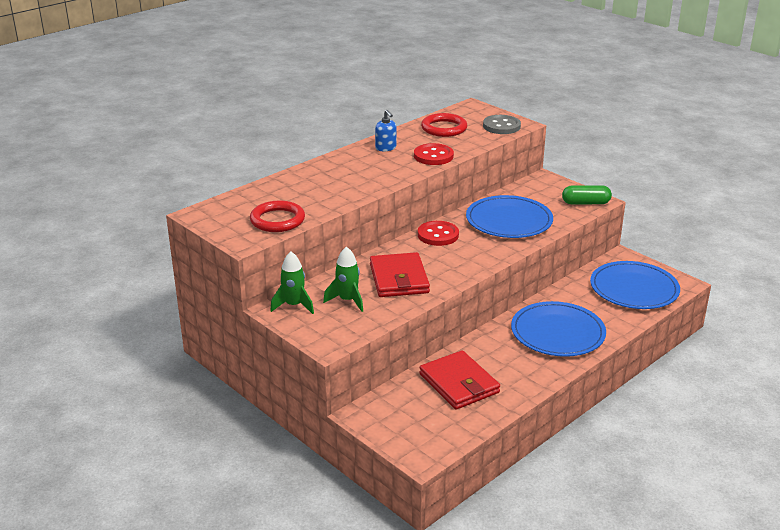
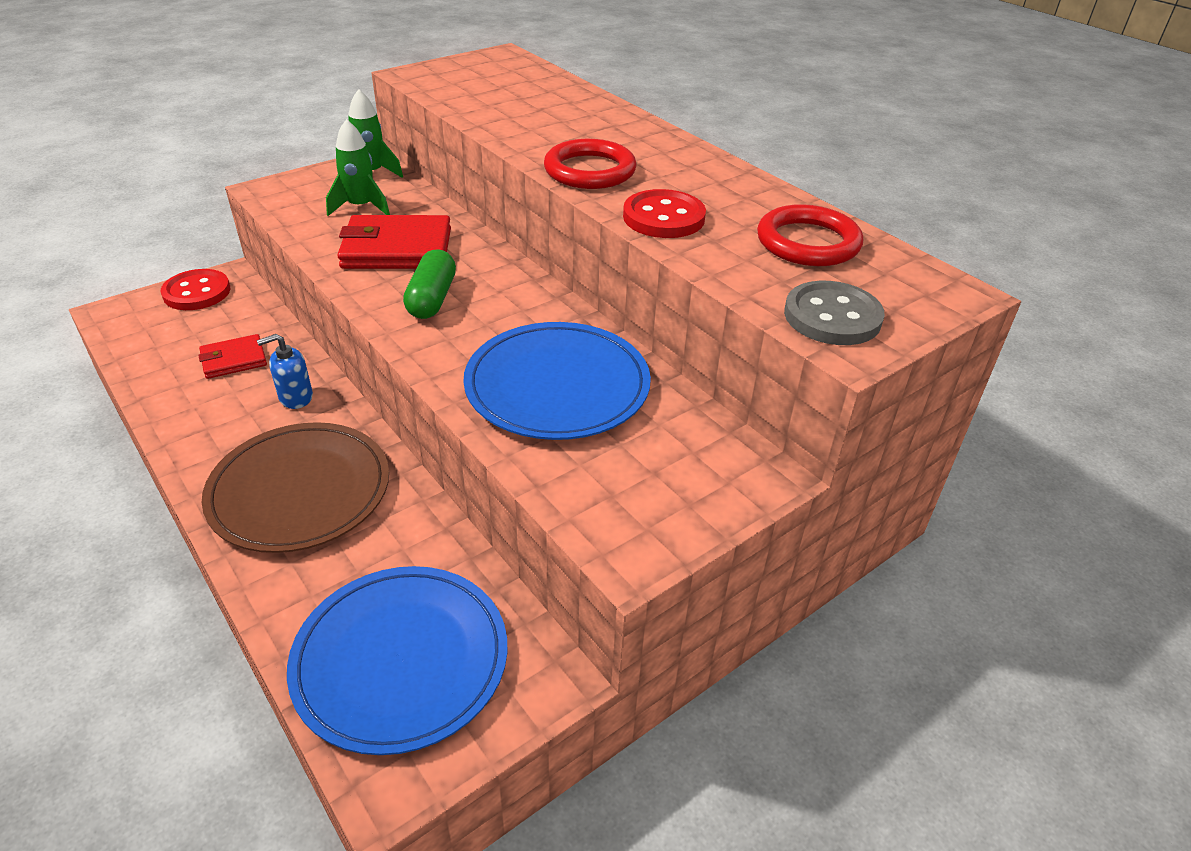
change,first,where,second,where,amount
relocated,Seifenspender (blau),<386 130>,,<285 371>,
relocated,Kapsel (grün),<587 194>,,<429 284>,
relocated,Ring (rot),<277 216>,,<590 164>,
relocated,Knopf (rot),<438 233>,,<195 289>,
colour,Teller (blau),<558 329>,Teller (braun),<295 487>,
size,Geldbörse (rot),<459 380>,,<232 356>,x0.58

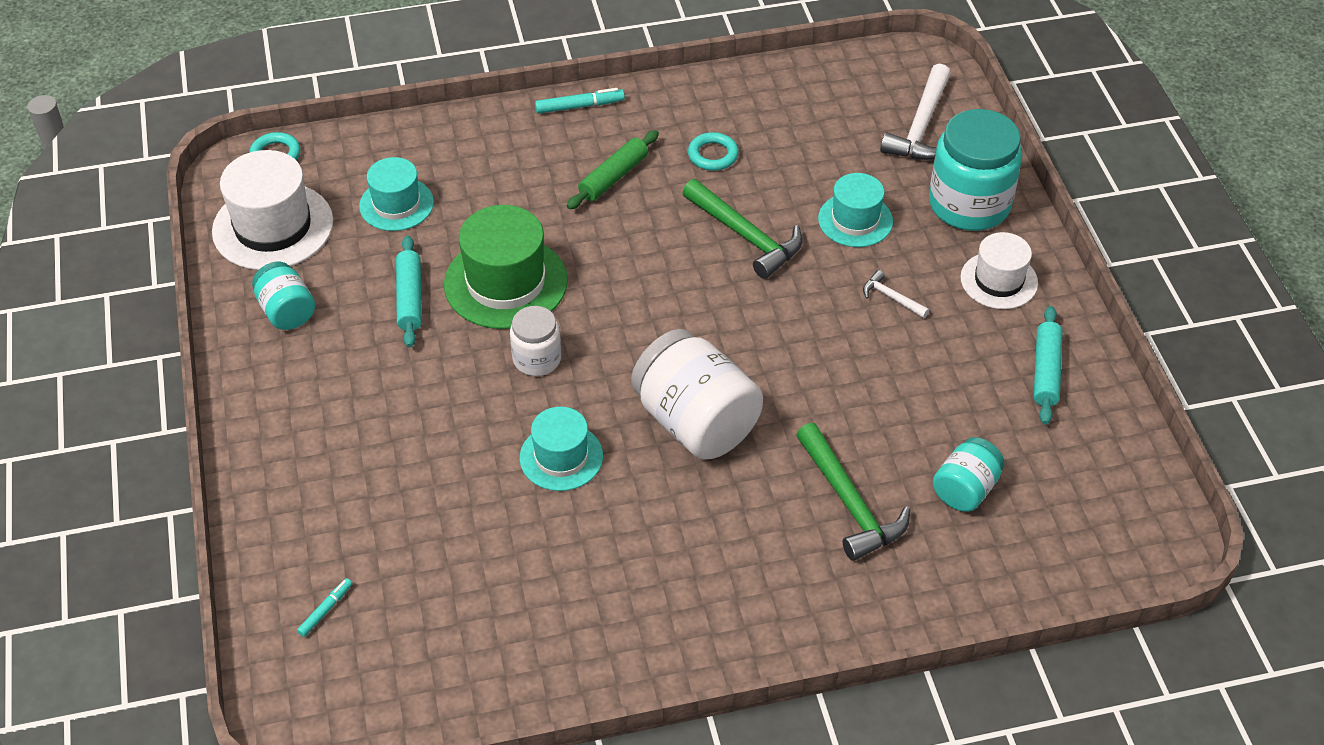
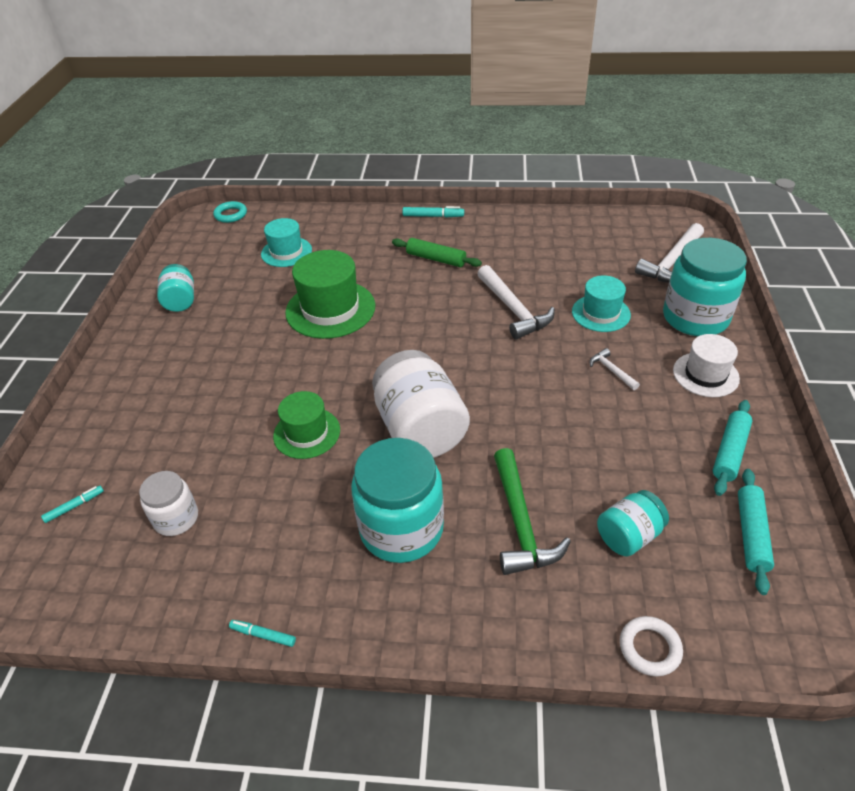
change,first,where,second,where,amount
spun,Nudelholz (grün),<613 170>,,<437 252>,60 degrees clockwise
missing,Ring (türkis),<713 151>,,,
missing,Hut (weiß),<272 210>,,,
colour,Hammer (grün),<742 229>,Hammer (weiß),<516 302>,
relocated,Nudelholz (türkis),<409 291>,,<756 532>,
relocated,Einmachglas (weiß),<535 341>,,<168 503>,
colour,Hut (türkis),<561 449>,Hut (grün),<306 425>,
appeared,,,Einmachglas (türkis),<397 500>,
appeared,,,Ring (weiß),<651 646>,
appeared,,,Filzstift (türkis),<262 633>,

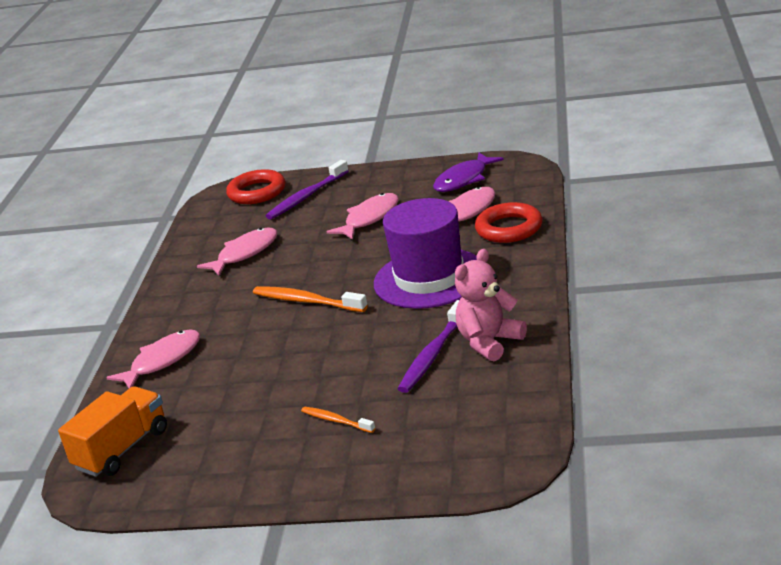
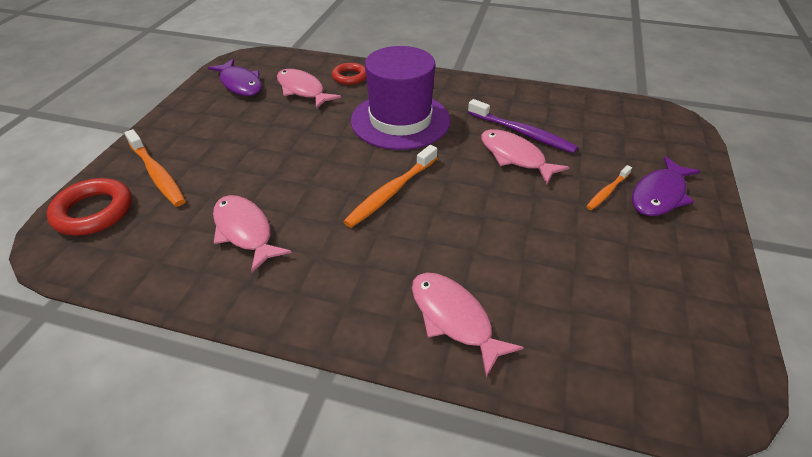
change,first,where,second,where,amount
colour,Zahnbürste (lila),<307 190>,Zahnbürste (orange),<155 168>,
relocated,Fisch (rosa),<363 216>,,<525 156>,
size,Ring (rot),<508 222>,,<349 74>,x0.64
missing,Teddybär (rosa),<491 305>,,,
missing,Lastwagen (orange),<112 431>,,,
appeared,,,Fisch (lila),<666 186>,

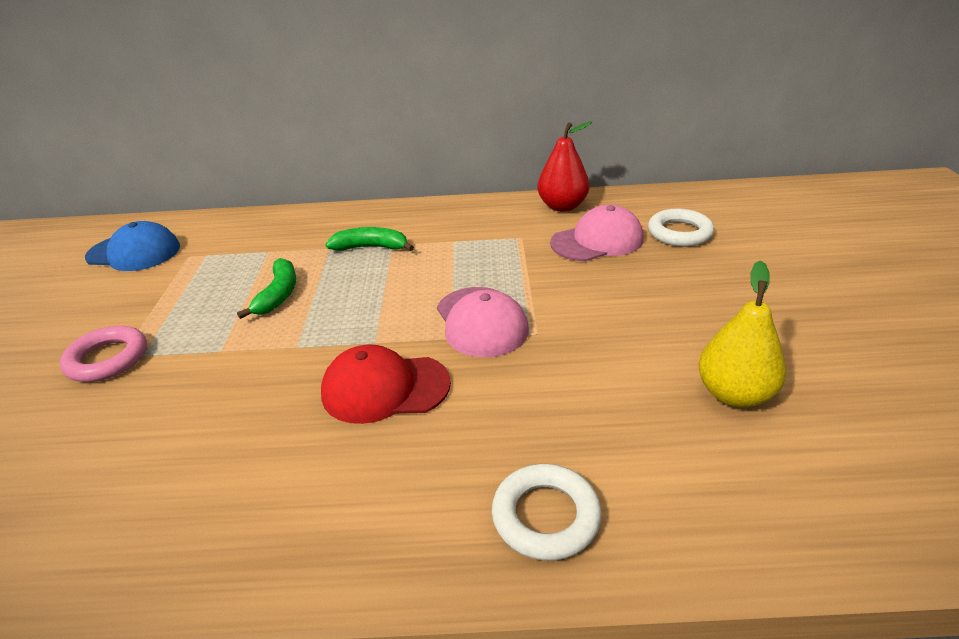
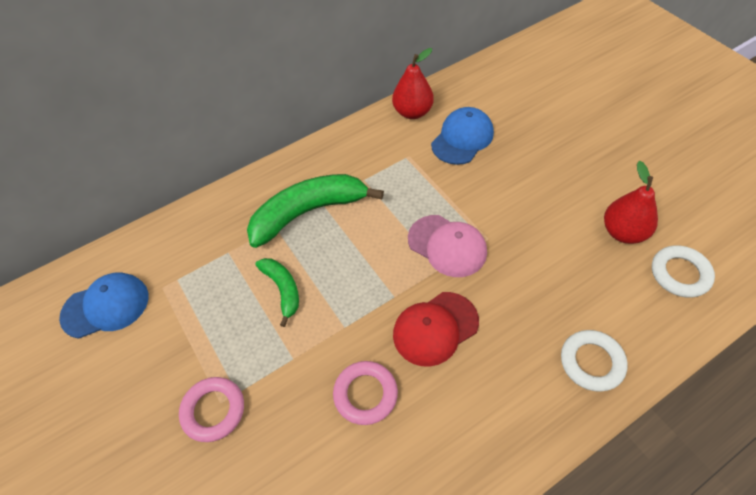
change,first,where,second,where,amount
colour,Kappe (rosa),<597 233>,Kappe (blau),<462 136>,
relocated,Ring (weiß),<681 228>,,<683 271>,
size,Banane (grün),<370 239>,,<315 211>,x1.88
colour,Birne (gelb),<742 334>,Birne (rot),<631 202>,
appeared,,,Ring (rosa),<365 393>,

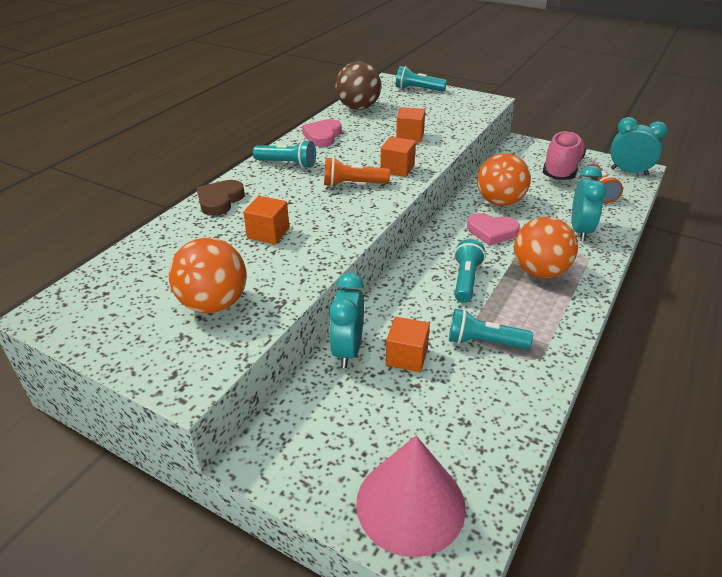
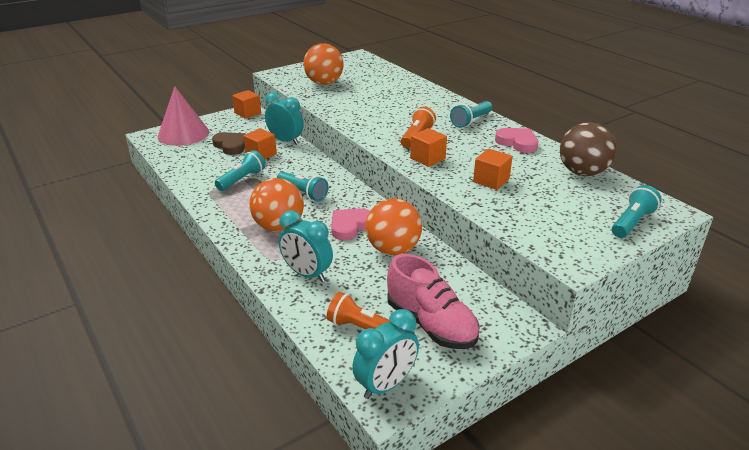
change,first,where,second,where,amount
relocated,Herz (braun),<221 198>,,<229 143>,
relocated,Kubus (orange),<266 220>,,<246 104>,

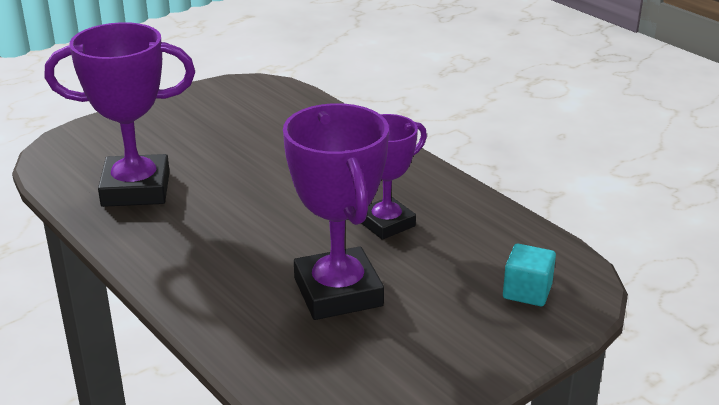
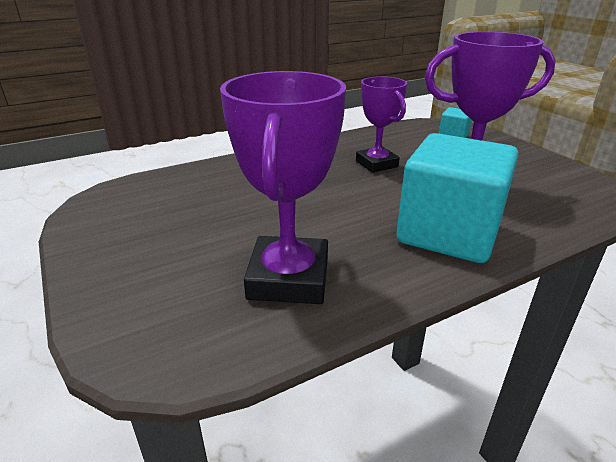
change,first,where,second,where,amount
appeared,,,Kubus (türkis),<457 198>,

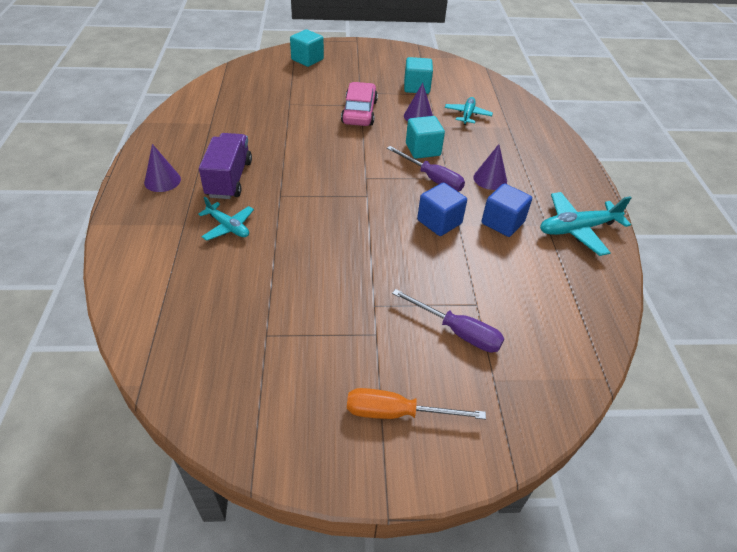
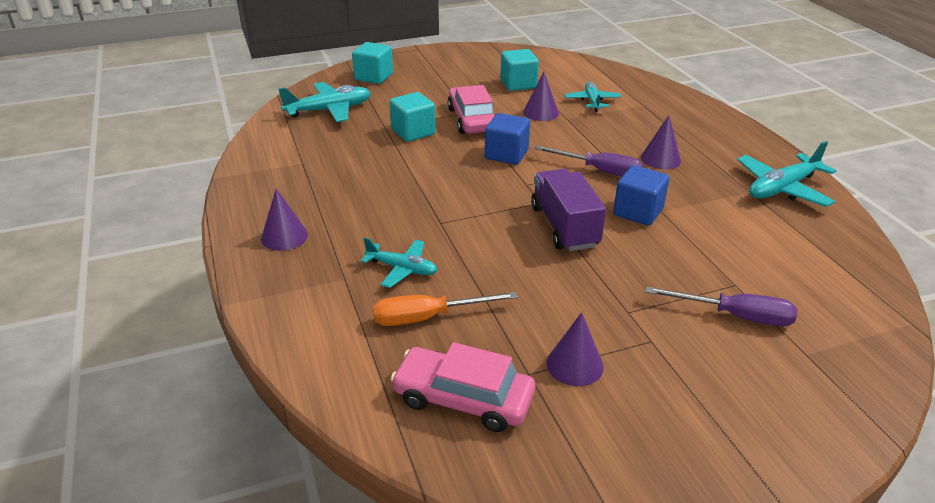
change,first,where,second,where,amount
relocated,Kubus (türkis),<425 137>,,<412 117>,
relocated,Lastwagen (lila),<225 166>,,<568 210>,
relocated,Kubus (blau),<507 210>,,<507 139>,
relocated,Schraubenzieher (orange),<416 404>,,<445 309>,
appeared,,,Flugzeug (türkis),<325 102>,
appeared,,,Kegel (lila),<575 349>,
appeared,,,Auto (rosa),<463 387>,

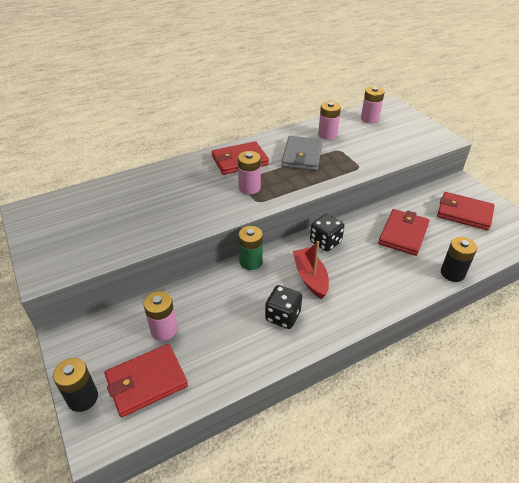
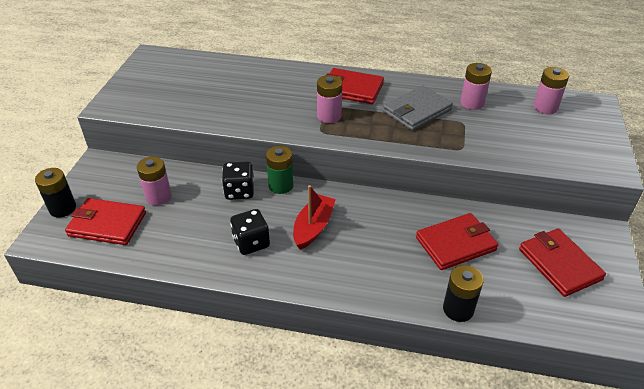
change,first,where,second,where,amount
relocated,Spielwürfel (schwarz),<327 233>,,<238 180>,

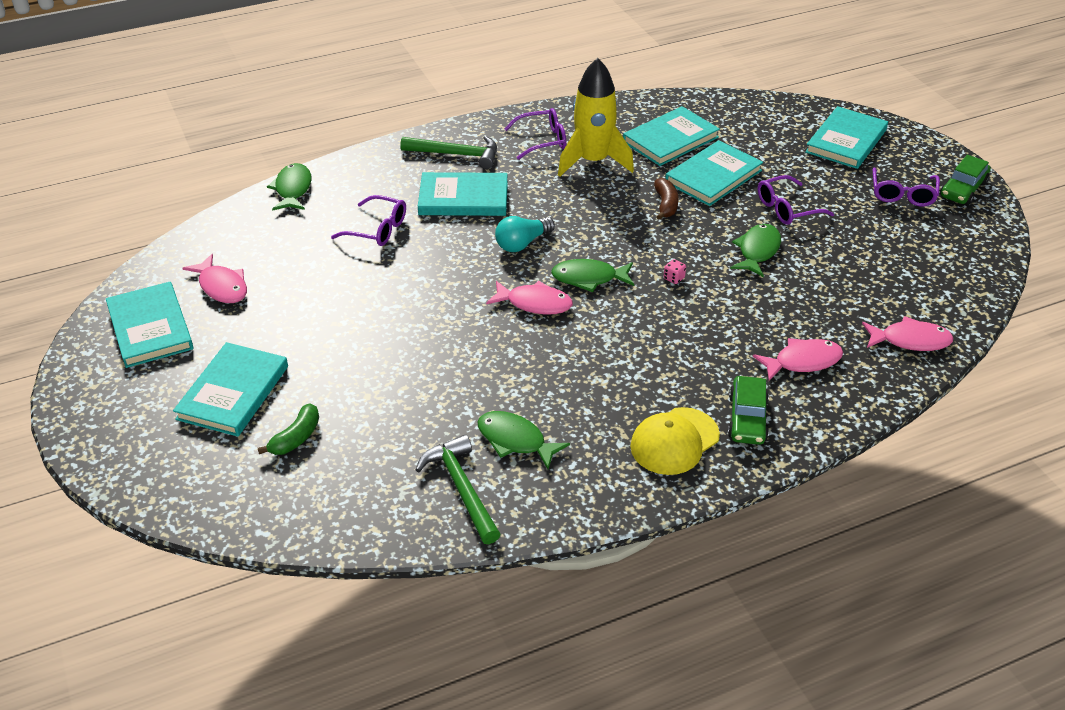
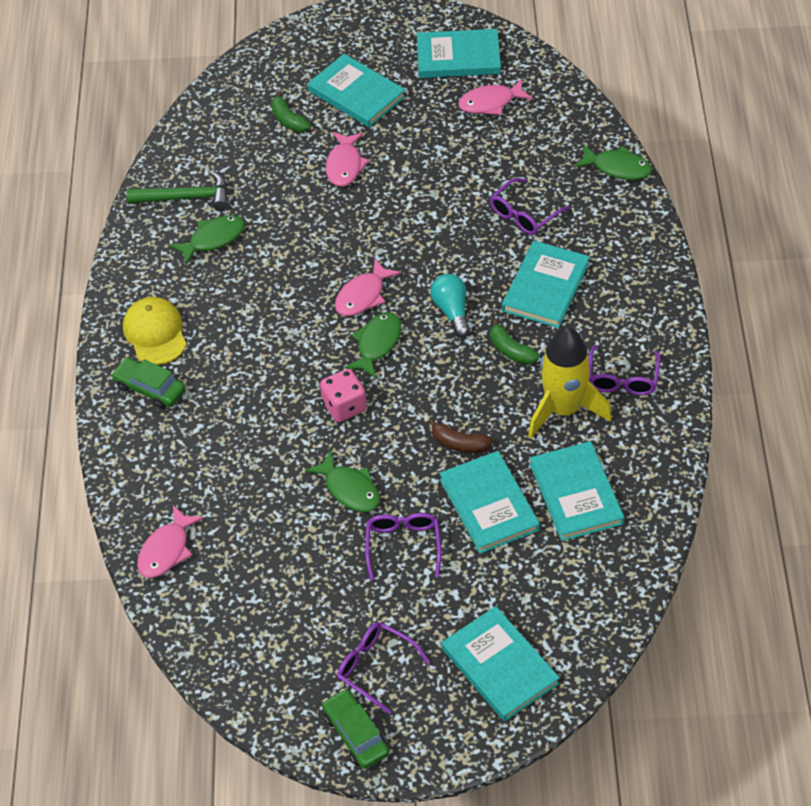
change,first,where,second,where,amount
missing,Hammer (grün),<448 152>,,,
size,Spielwürfel (rosa),<675 271>,,<343 395>,x2.12
relocated,Fisch (rosa),<798 359>,,<348 159>,
appeared,,,Banane (grün),<514 342>,

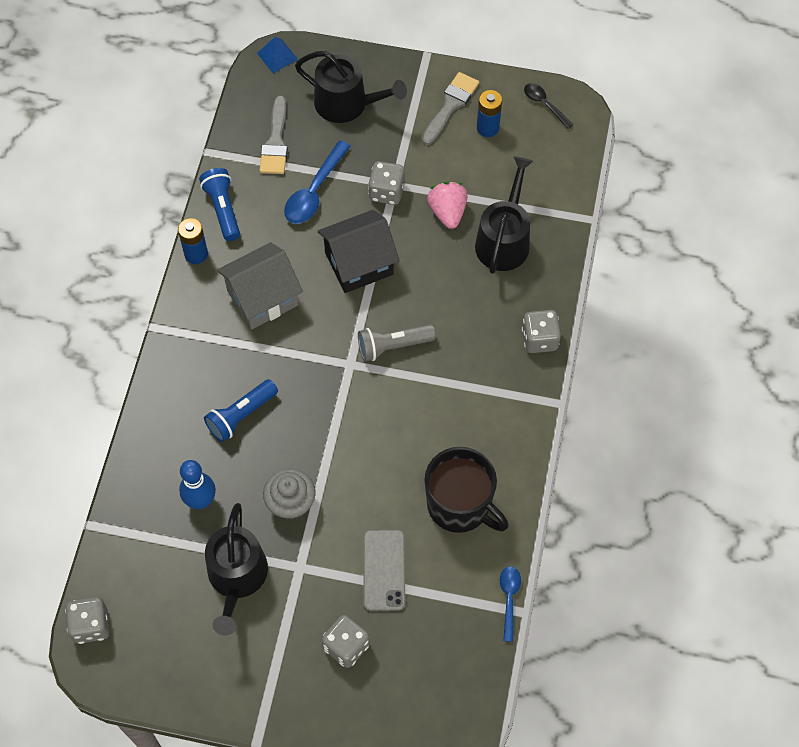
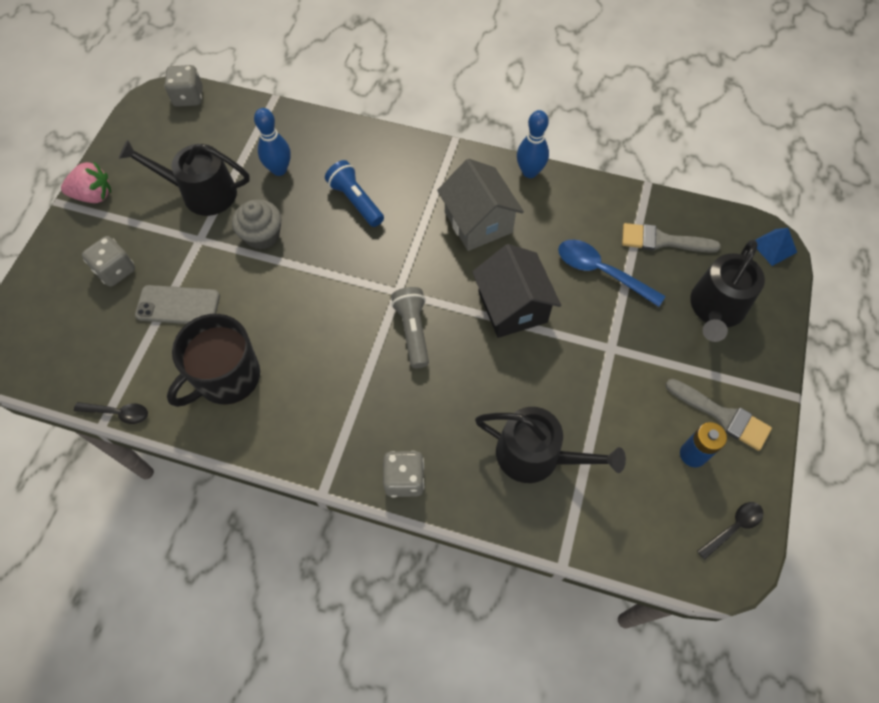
change,first,where,second,where,amount
missing,Spielwürfel (grau),<386 183>,,,
missing,Taschenlampe (blau),<219 204>,,,
relocated,Erdbeere (rosa),<447 205>,,<86 182>,
exchanged,Batterie (blau),<193 241>,Bowlingkegel (blau),<533 144>,
colour,Löffel (blau),<510 604>,Löffel (schwarz),<111 413>,

